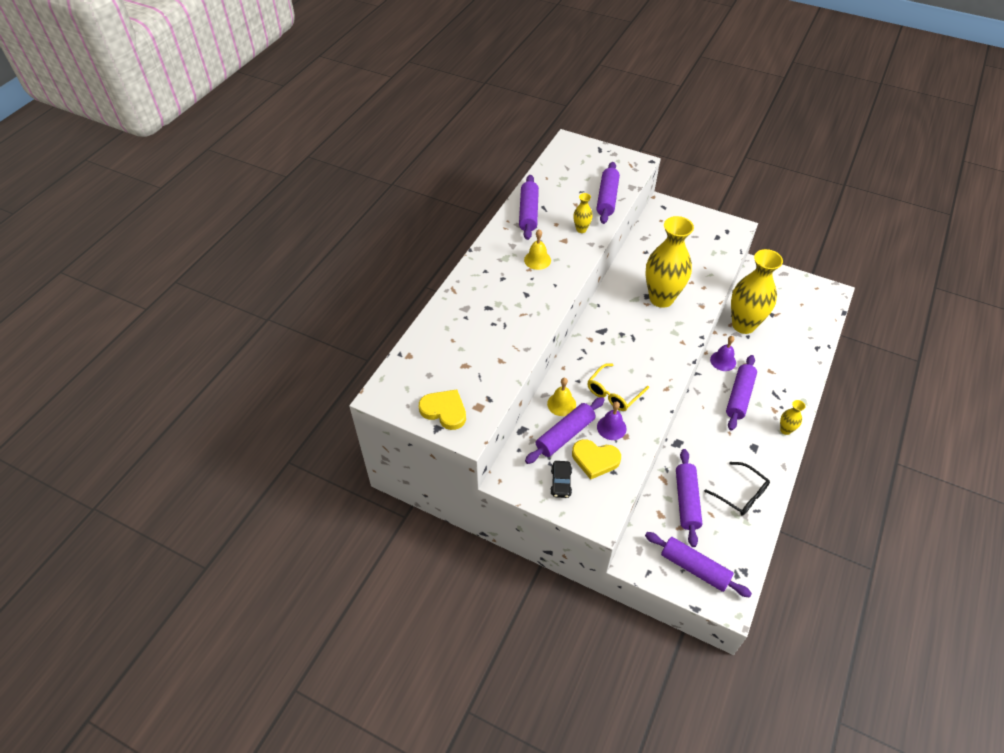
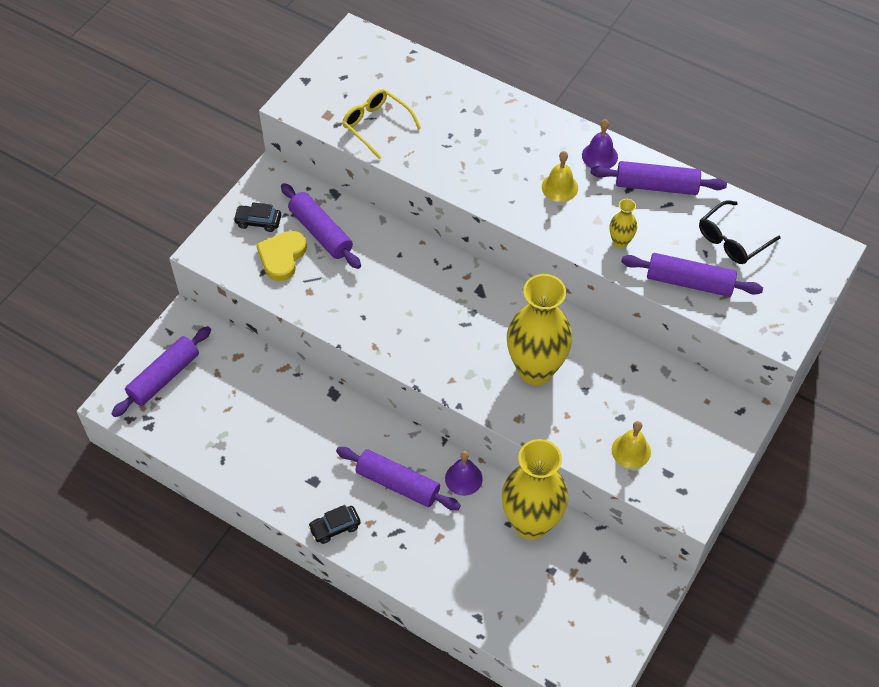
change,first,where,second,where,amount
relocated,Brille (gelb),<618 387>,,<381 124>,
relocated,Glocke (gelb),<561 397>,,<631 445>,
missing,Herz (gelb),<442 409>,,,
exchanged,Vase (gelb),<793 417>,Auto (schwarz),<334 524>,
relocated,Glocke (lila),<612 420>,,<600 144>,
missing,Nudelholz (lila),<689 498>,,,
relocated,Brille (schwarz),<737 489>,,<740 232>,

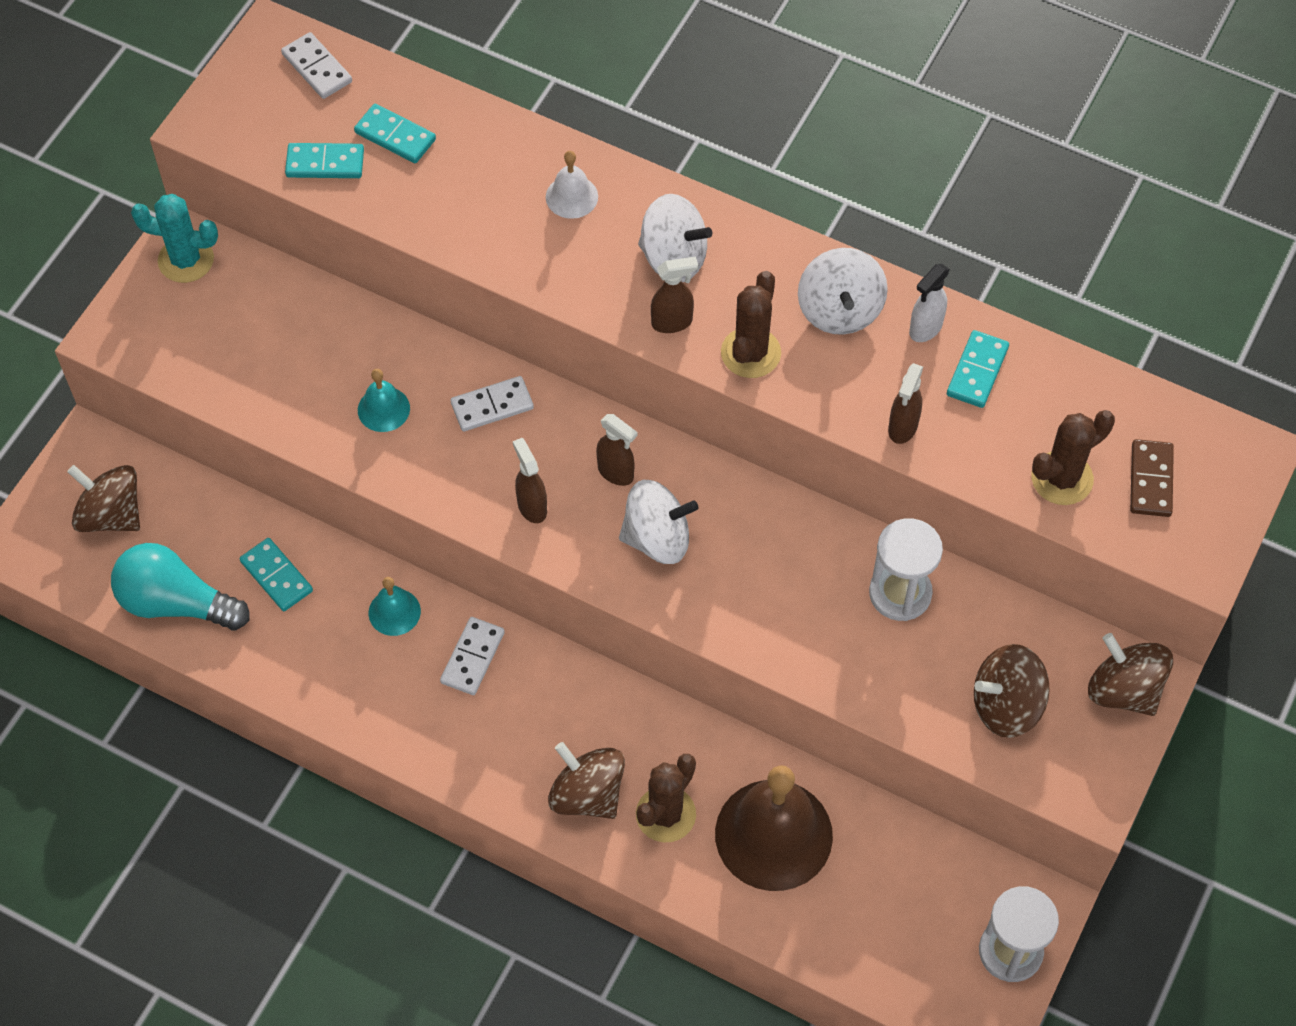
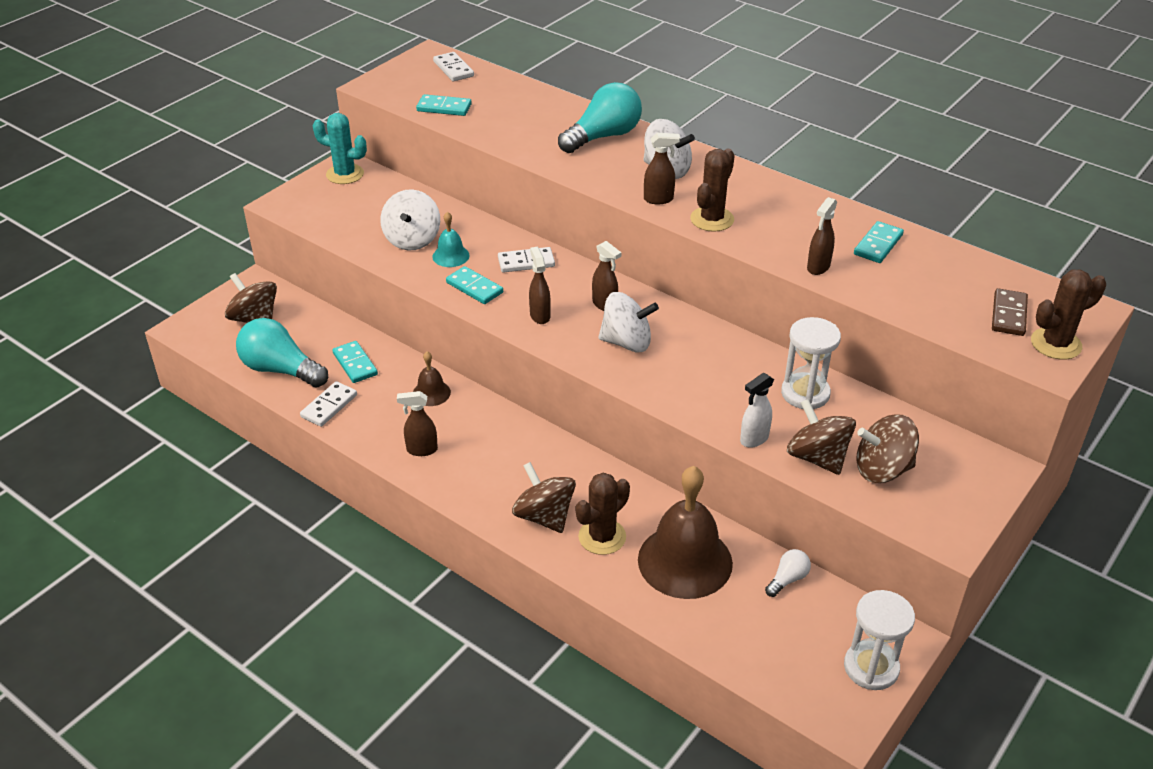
change,first,where,second,where,amount
relocated,Dominostein (türkis),<395 133>,,<474 285>,
exchanged,Glocke (weiß),<572 185>,Glühbirne (türkis),<600 117>,
relocated,Kreisel (weiß),<843 291>,,<410 219>,
relocated,Sprühflasche (weiß),<929 303>,,<757 410>,
relocated,Kaktus (braun),<1073 457>,,<1068 315>,
colour,Glocke (türkis),<395 606>,Glocke (braun),<432 378>,
relocated,Dominostein (weiß),<472 656>,,<328 404>,
relocated,Kreisel (braun),<1130 674>,,<821 437>,
appeared,,,Sprühflasche (braun),<417 423>,
appeared,,,Glühbirne (weiß),<788 573>,

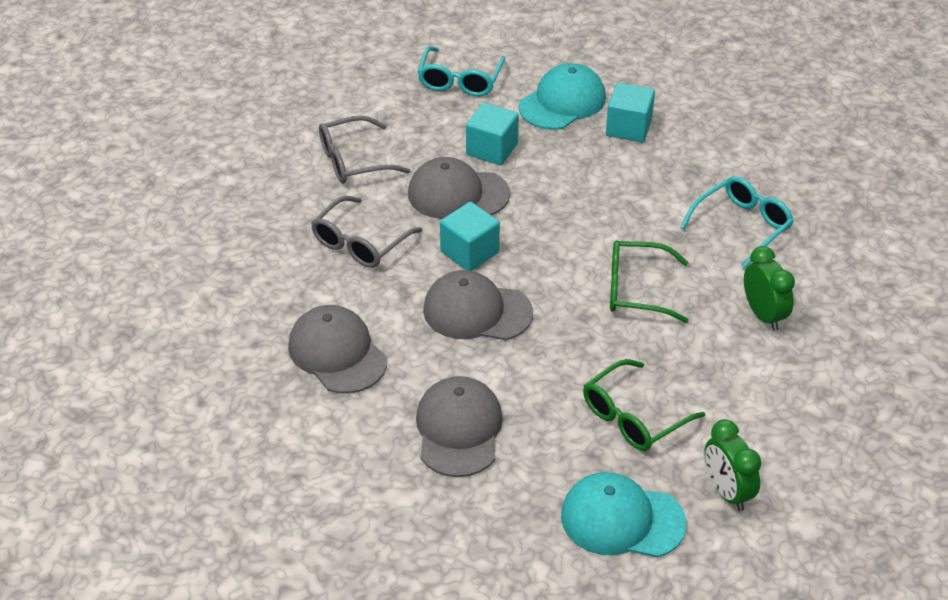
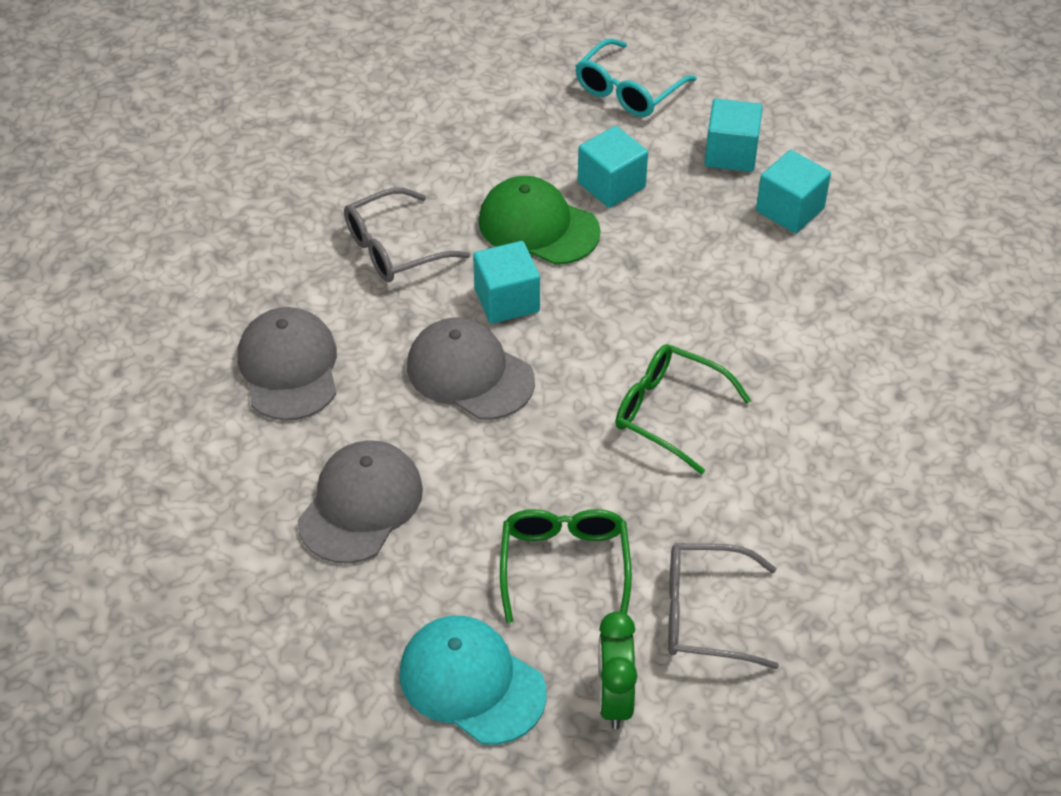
change,first,where,second,where,amount
exchanged,Kappe (türkis),<562 96>,Kubus (türkis),<734 135>,
relocated,Brille (grau),<365 150>,,<723 606>,
colour,Kappe (grau),<459 188>,Kappe (grün),<539 220>,
missing,Brille (türkis),<737 222>,,,
missing,Wecker (grün),<769 288>,,,
spun,Brille (grün),<644 405>,,<566 566>,105 degrees clockwise

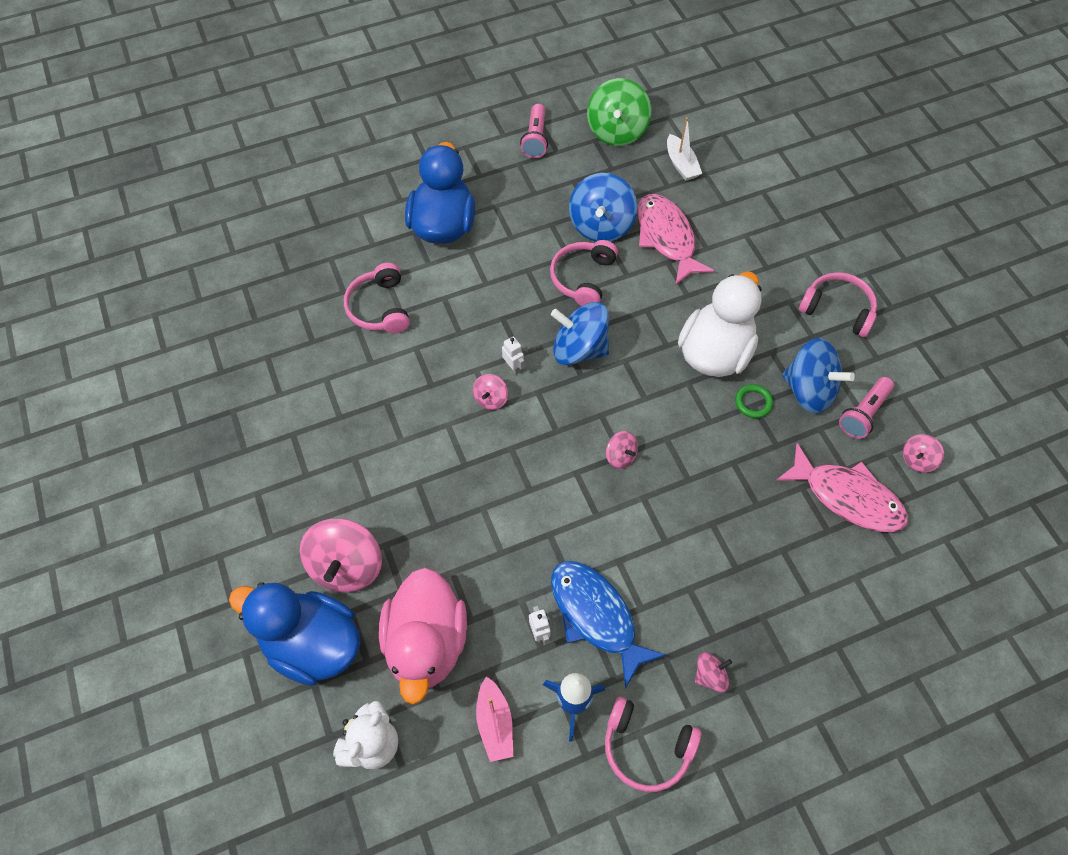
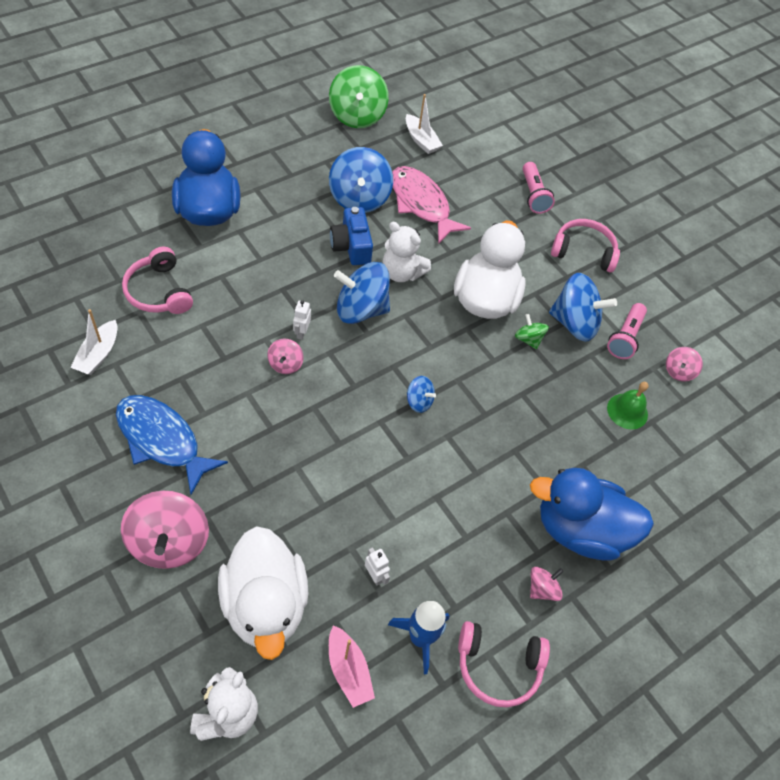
change,first,where,second,where,amount
relocated,Taschenlampe (rosa),<534 131>,,<539 188>,
exchanged,Kopfhörer (rosa),<584 273>,Kamera (blau),<351 236>,
spun,Roboter (weiß),<513 355>,,<302 320>,120 degrees counterclockwise
exchanged,Ring (grün),<754 401>,Kreisel (grün),<532 332>,
colour,Kreisel (rosa),<622 450>,Kreisel (blau),<421 394>,
exchanged,Fisch (rosa),<842 487>,Glocke (grün),<627 405>,
relocated,Fisch (blau),<608 625>,,<172 445>,
colour,Ente (rosa),<423 636>,Ente (weiß),<263 593>,
relocated,Ente (blau),<294 634>,,<592 514>,
appeared,,,Teddybär (weiß),<407 252>,
appeared,,,Boot (weiß),<93 342>,

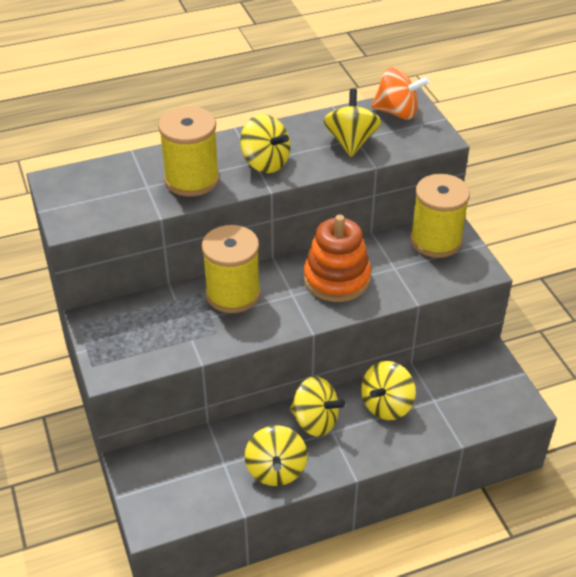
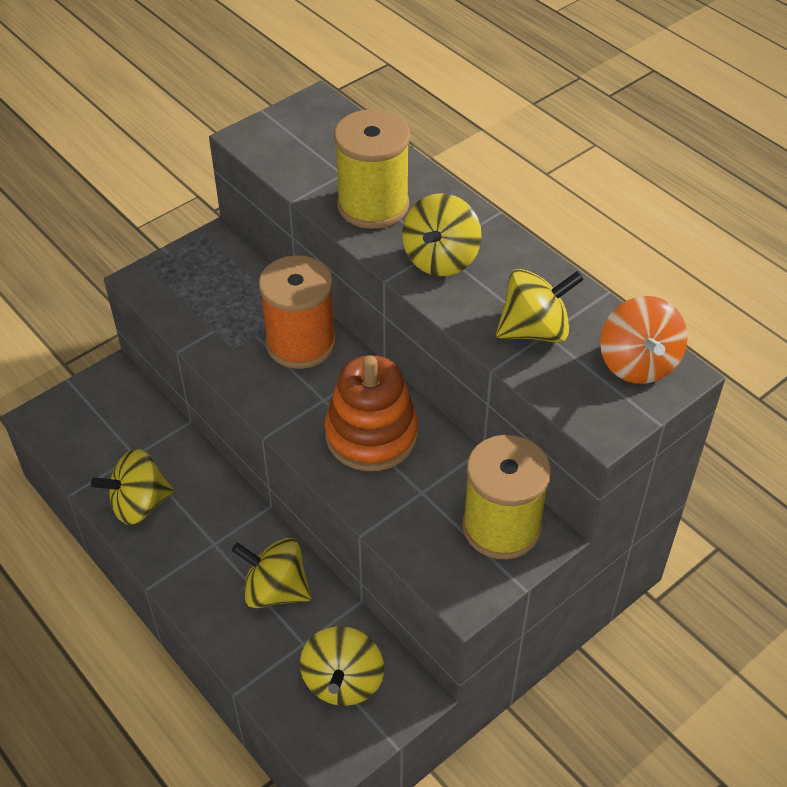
change,first,where,second,where,amount
colour,Garnrolle (gelb),<231 269>,Garnrolle (orange),<297 312>,
relocated,Kreisel (gelb),<317 406>,,<342 666>,

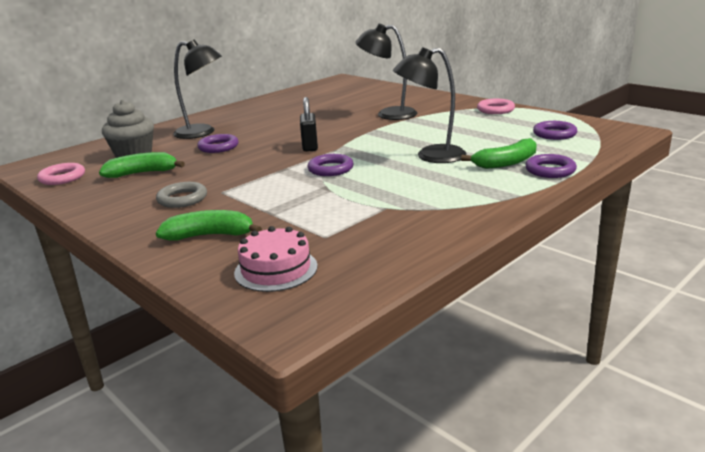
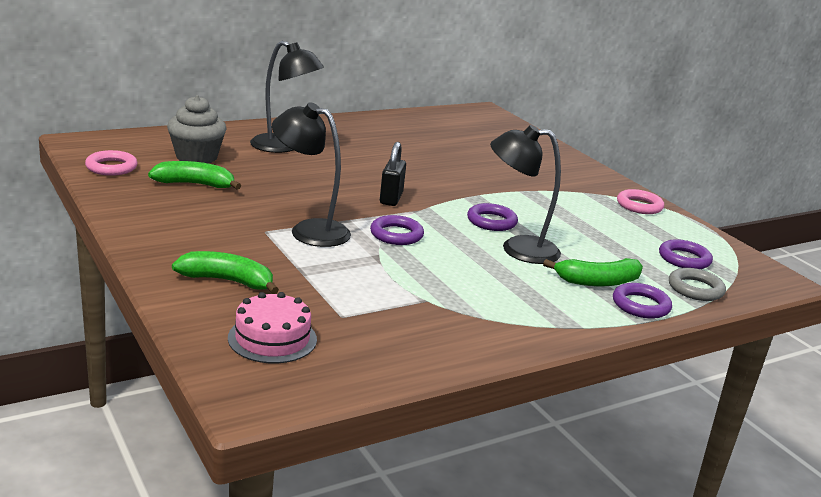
change,first,where,second,where,amount
relocated,Lampe (schwarz),<386 72>,,<311 174>,
relocated,Ring (lila),<218 143>,,<492 217>,
relocated,Ring (grau),<181 195>,,<697 284>,

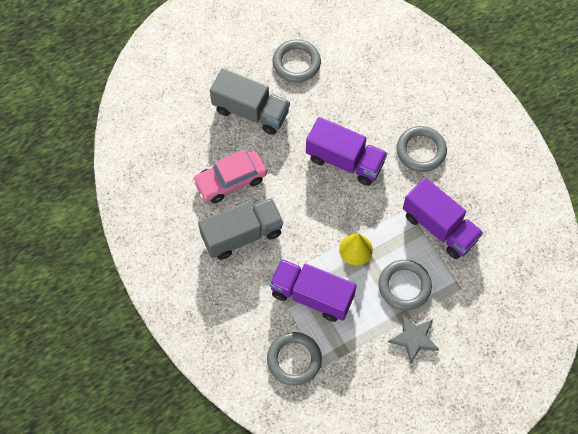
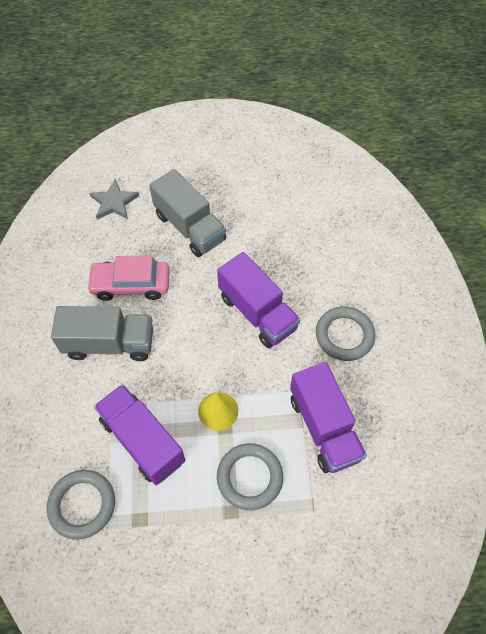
change,first,where,second,where,amount
missing,Ring (grau),<296 61>,,,
relocated,Stern (grau),<413 339>,,<114 199>,

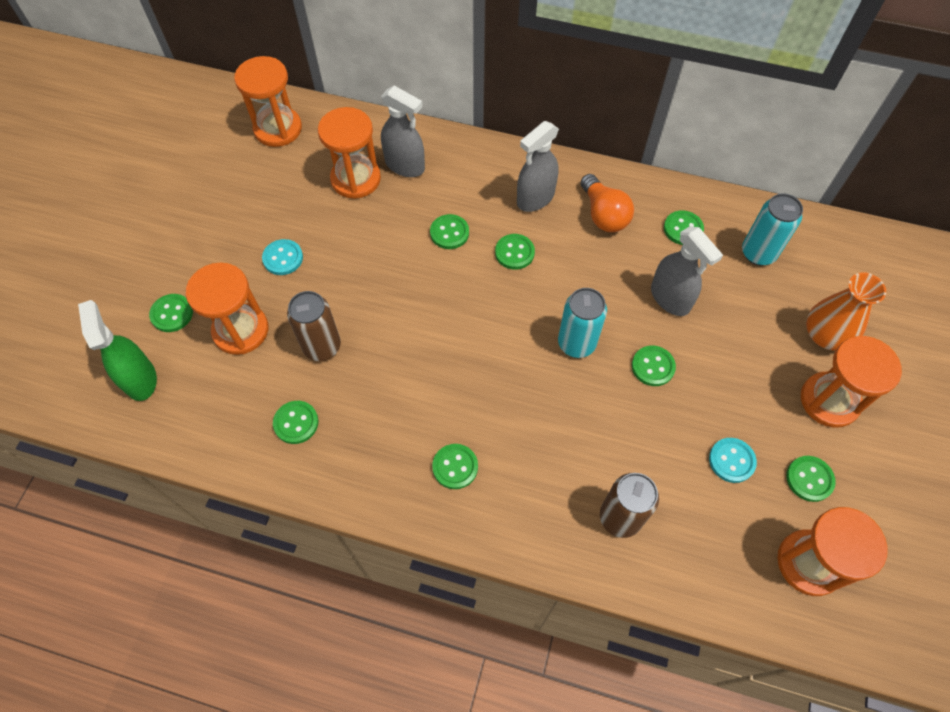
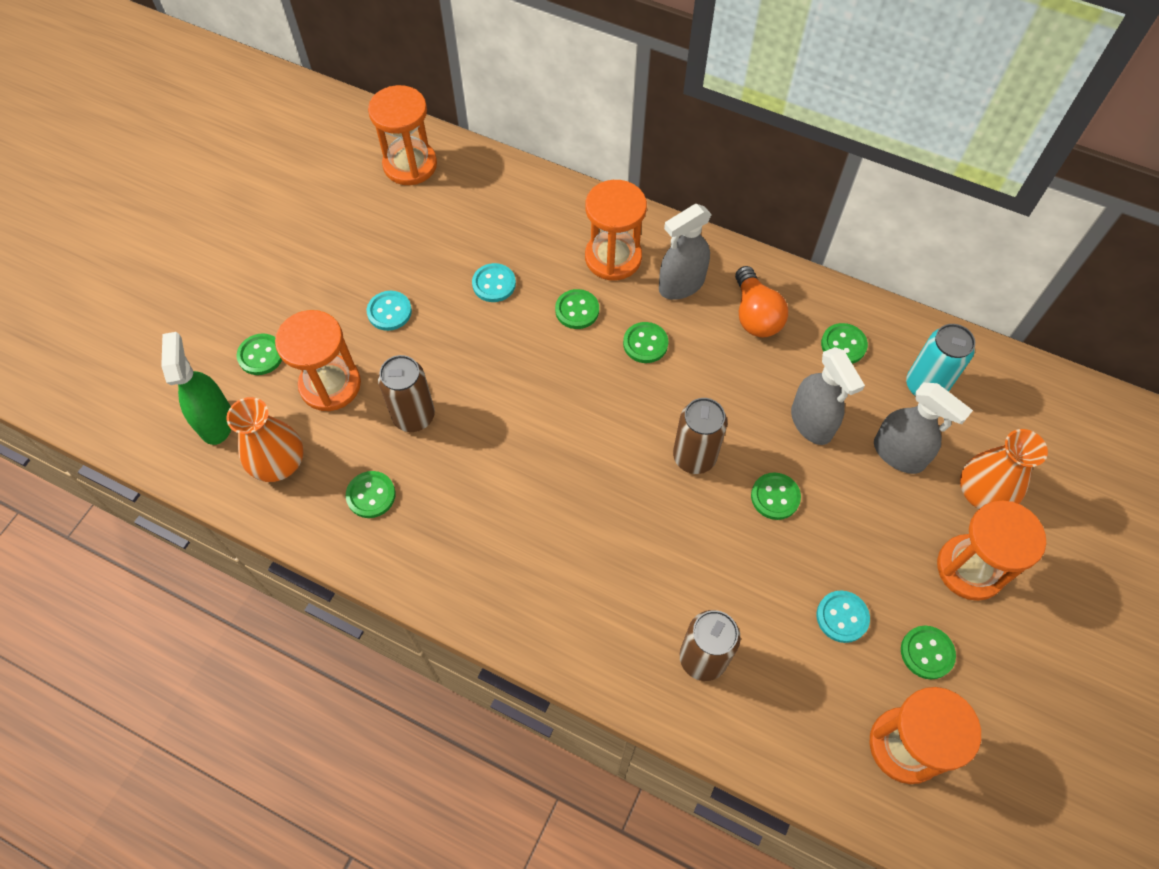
change,first,where,second,where,amount
relocated,Sprühflasche (grau),<403 131>,,<923 428>,
relocated,Sanduhr (orange),<349 153>,,<616 230>,
colour,Dose (türkis),<582 323>,Dose (braun),<700 436>,
missing,Knopf (grün),<455 466>,,,
appeared,,,Knopf (türkis),<494 282>,
appeared,,,Vase (orange),<264 439>,

